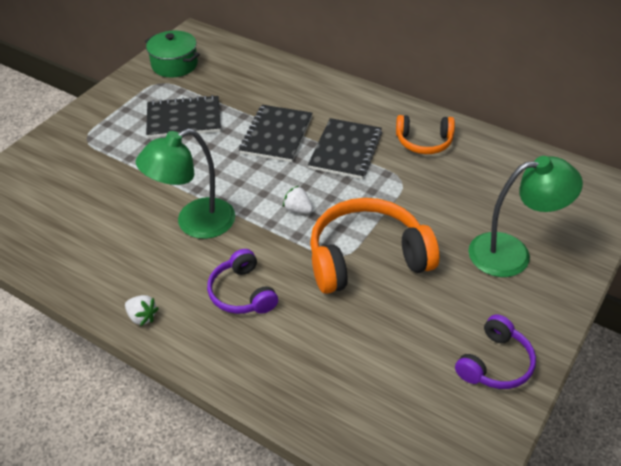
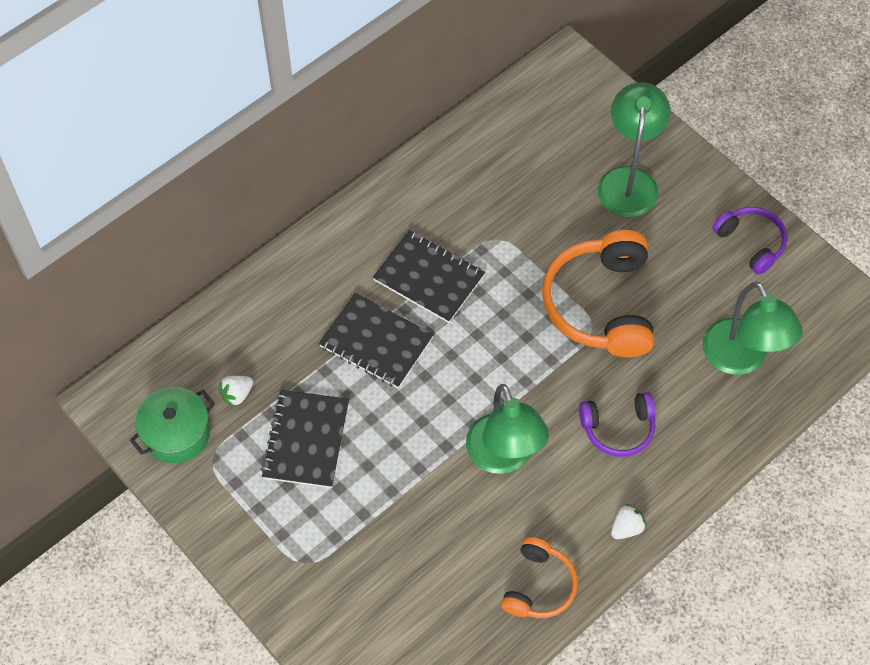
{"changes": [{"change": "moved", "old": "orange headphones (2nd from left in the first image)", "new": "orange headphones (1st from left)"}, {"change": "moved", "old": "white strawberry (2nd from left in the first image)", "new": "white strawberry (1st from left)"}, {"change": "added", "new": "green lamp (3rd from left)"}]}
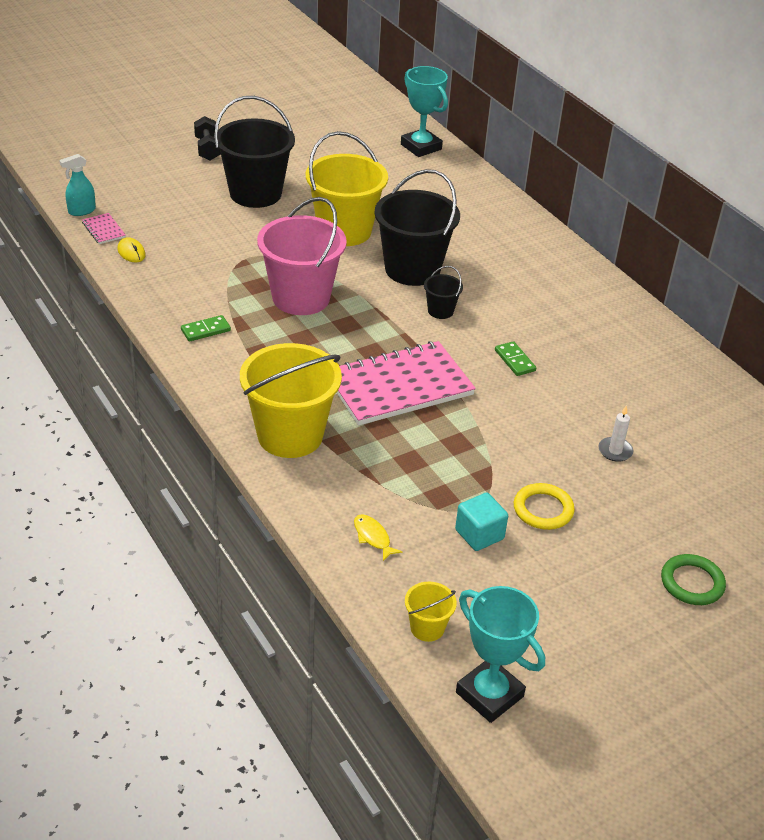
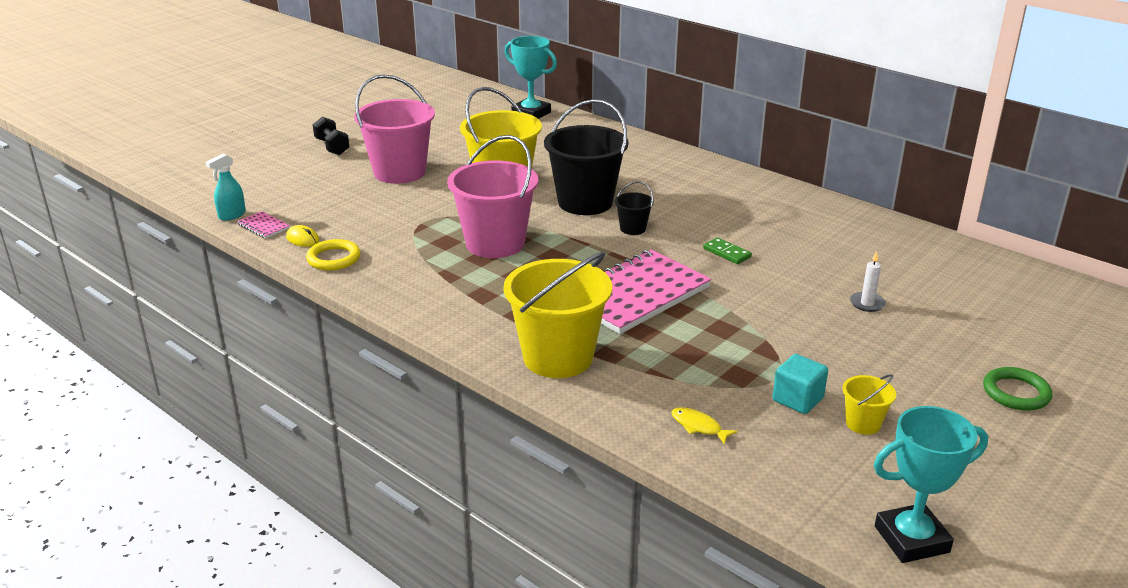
{"changes": [{"change": "recoloured", "old": "black bucket (1st from left)", "new": "pink bucket (1st from left)"}, {"change": "removed", "old": "green domino (1st from left)"}, {"change": "moved", "old": "yellow ring"}, {"change": "moved", "old": "yellow bucket (3rd from left)"}, {"change": "turned", "old": "turquoise trophy (2nd from left)", "degrees": -45}]}
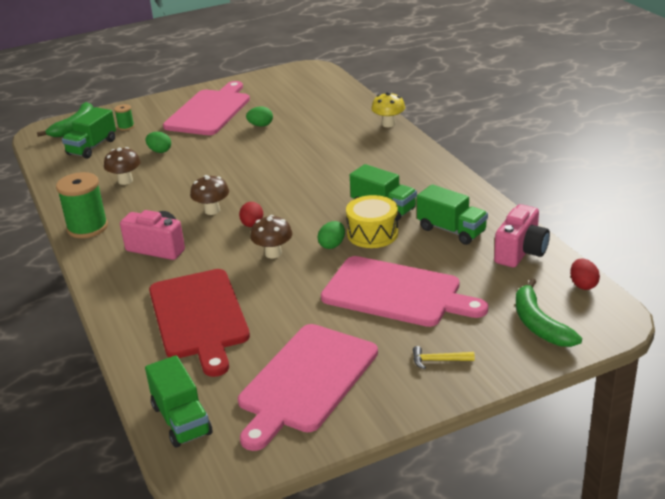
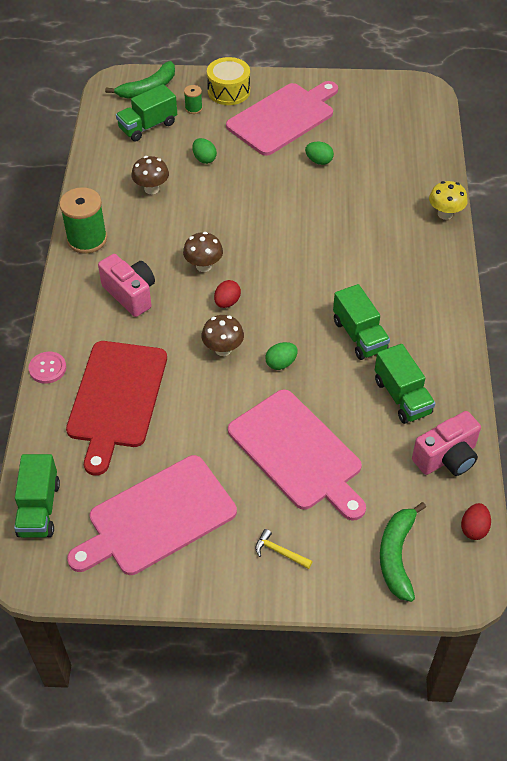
{"changes": [{"change": "moved", "old": "yellow drum"}, {"change": "added", "new": "pink button"}]}
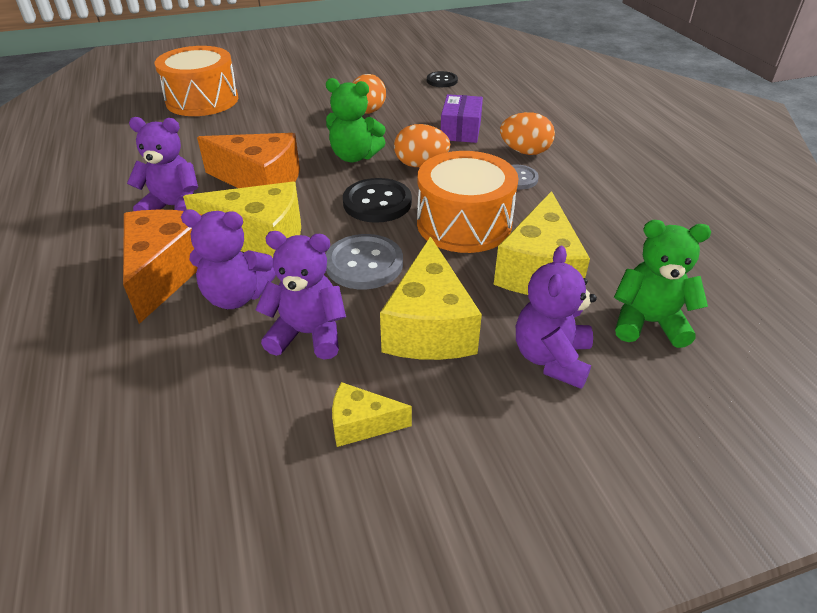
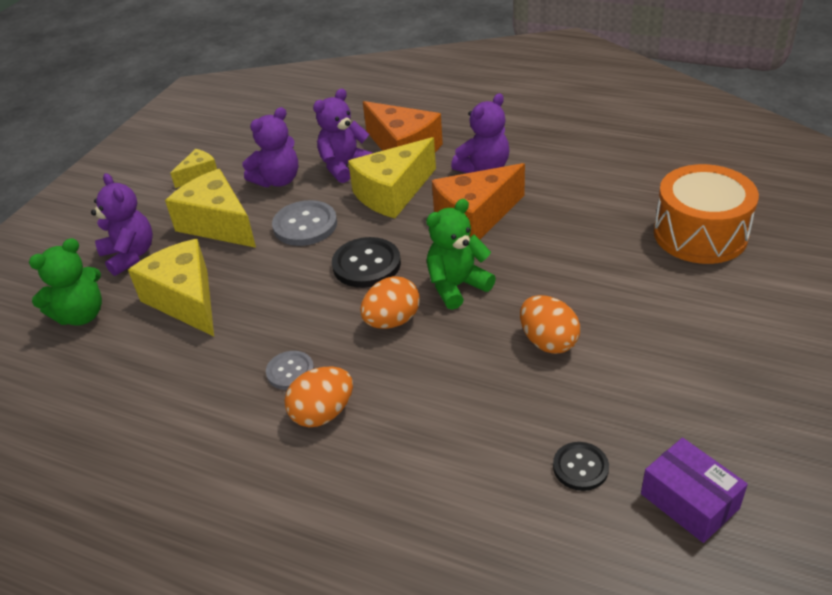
{"changes": [{"change": "moved", "old": "purple box"}, {"change": "removed", "old": "orange drum (2nd from left)"}]}
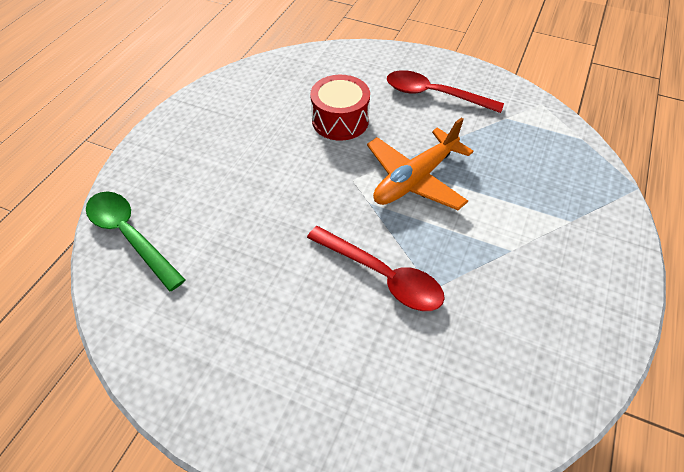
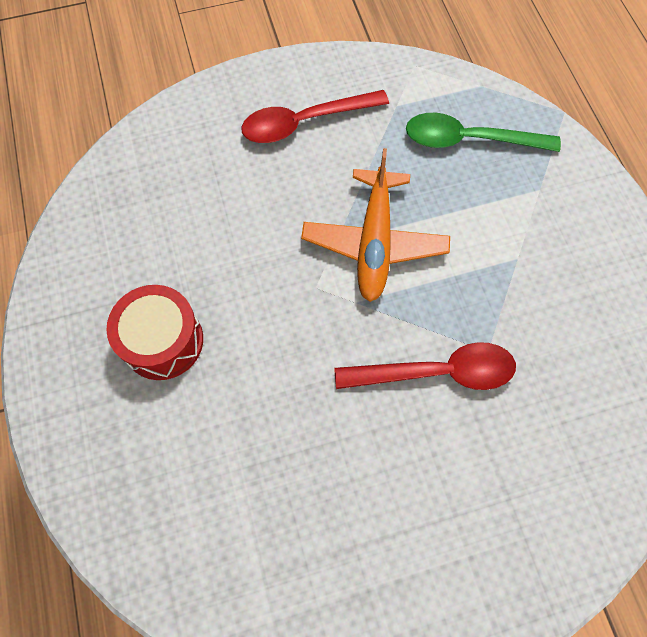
{"changes": [{"change": "moved", "old": "red drum"}, {"change": "moved", "old": "green spoon"}]}
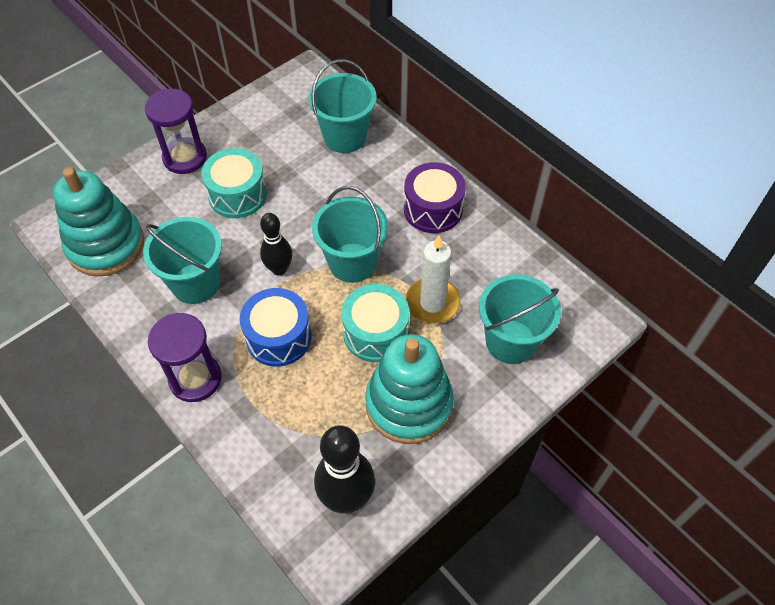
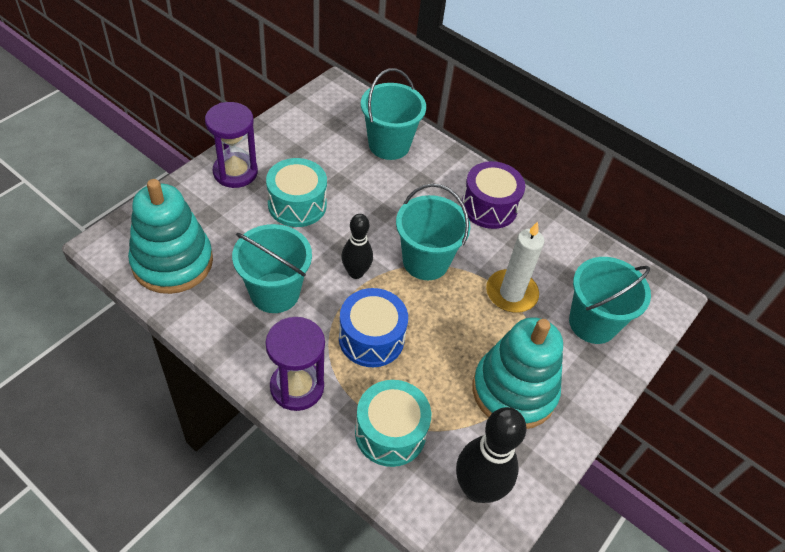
{"changes": [{"change": "moved", "old": "turquoise drum (2nd from left)"}]}
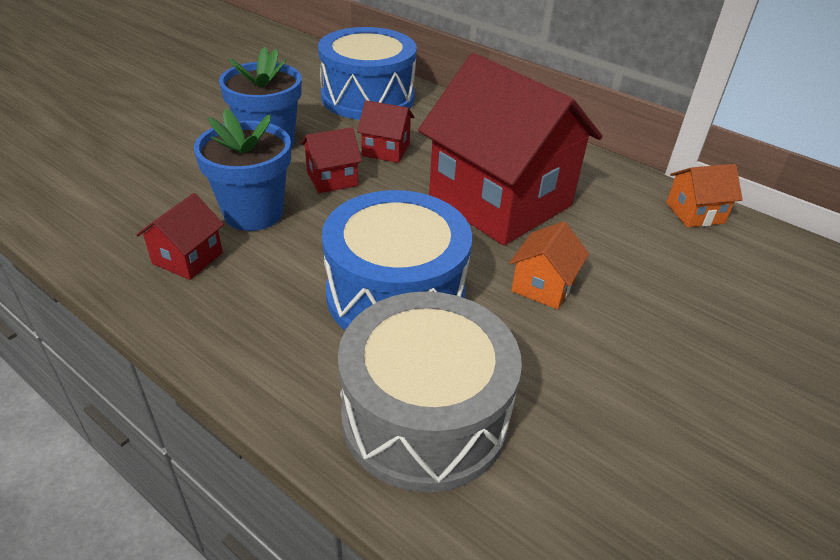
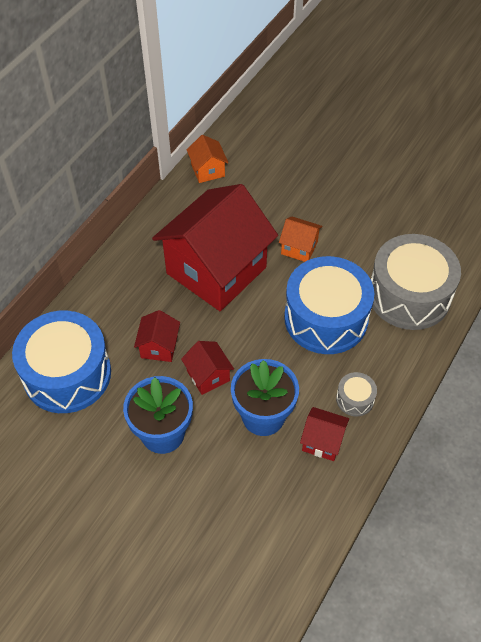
{"changes": [{"change": "added", "new": "grey drum (1st from left)"}]}
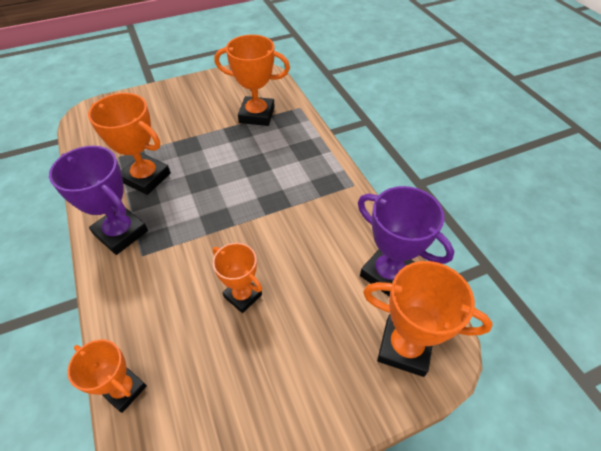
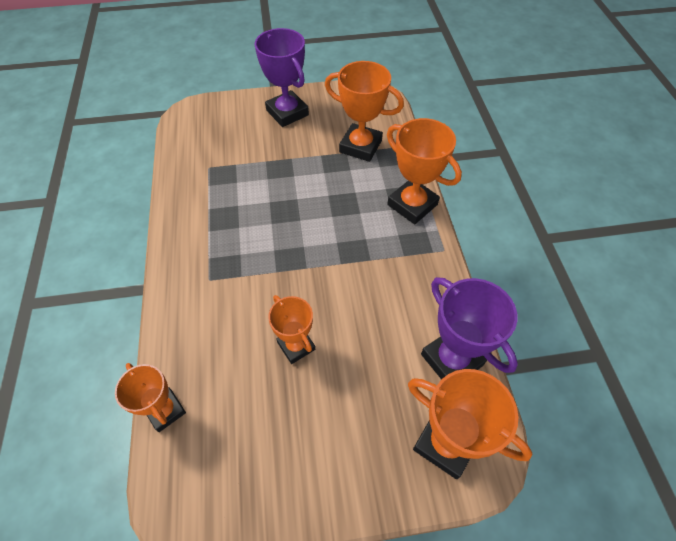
{"changes": [{"change": "moved", "old": "orange trophy (2nd from left in the first image)", "new": "orange trophy (4th from left)"}, {"change": "moved", "old": "purple trophy (1st from left)"}]}
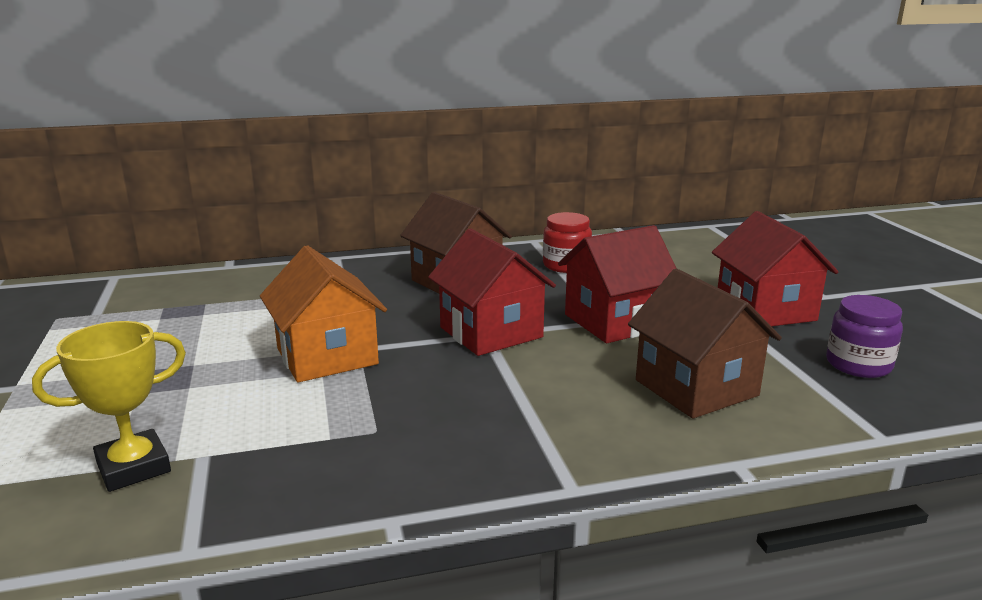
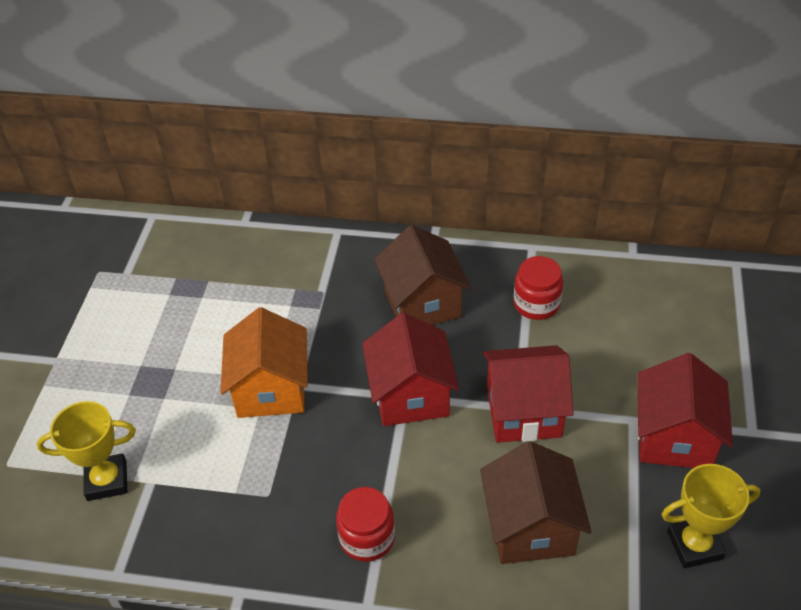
{"changes": [{"change": "replaced", "old": "purple jar", "new": "yellow trophy (2nd from left)"}, {"change": "added", "new": "red jar (1st from left)"}]}
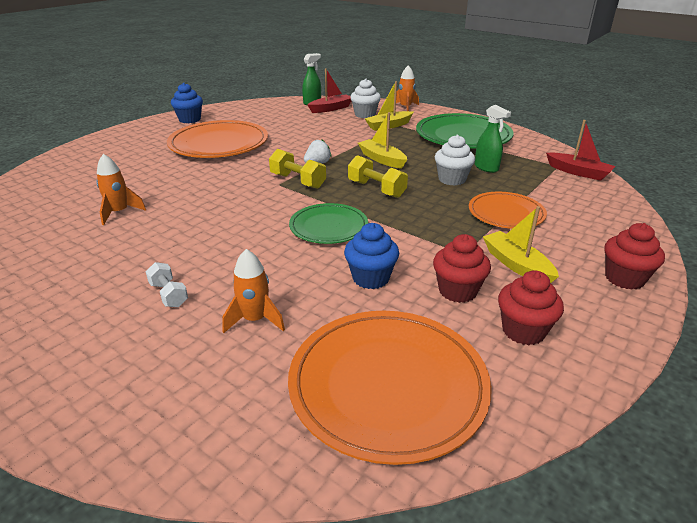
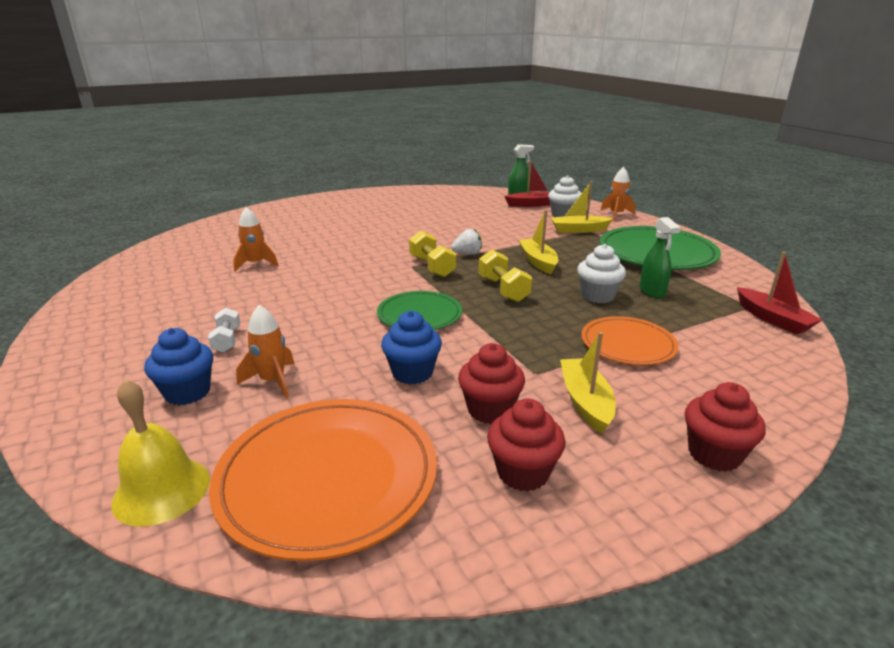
{"changes": [{"change": "moved", "old": "blue cupcake (1st from left)"}, {"change": "removed", "old": "orange plate (1st from left)"}, {"change": "added", "new": "yellow bell"}]}
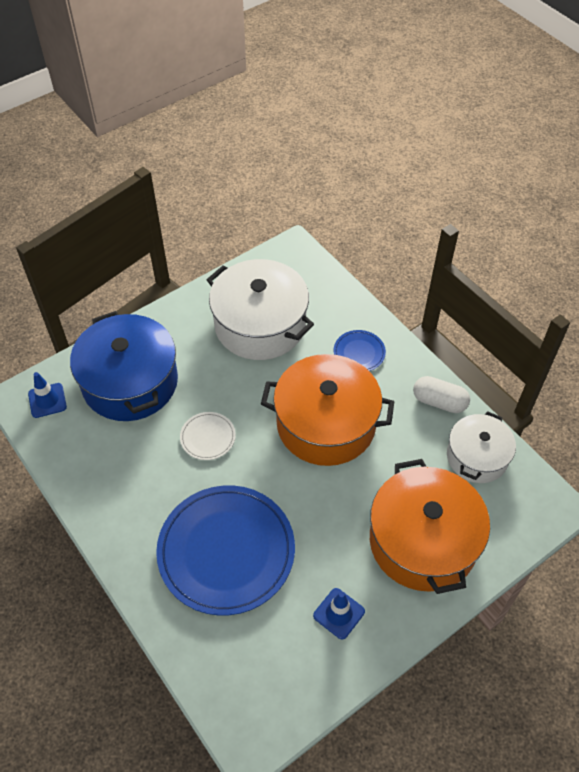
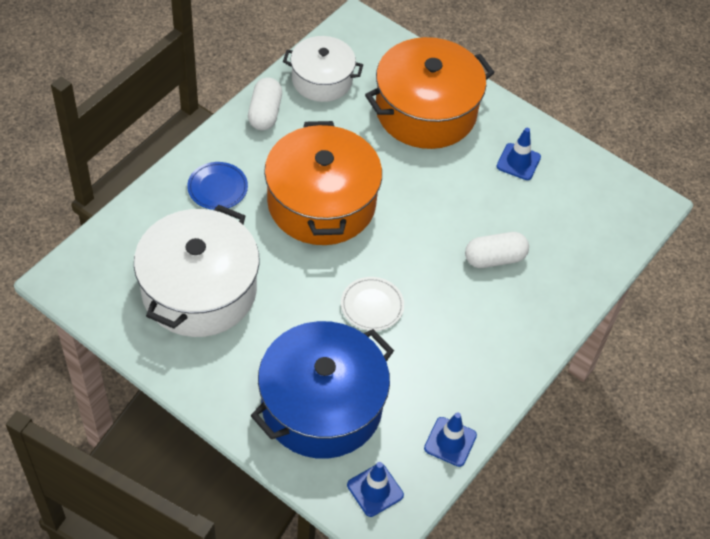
{"changes": [{"change": "replaced", "old": "blue plate (1st from left)", "new": "white capsule (2nd from left)"}, {"change": "added", "new": "blue traffic cone (2nd from left)"}]}
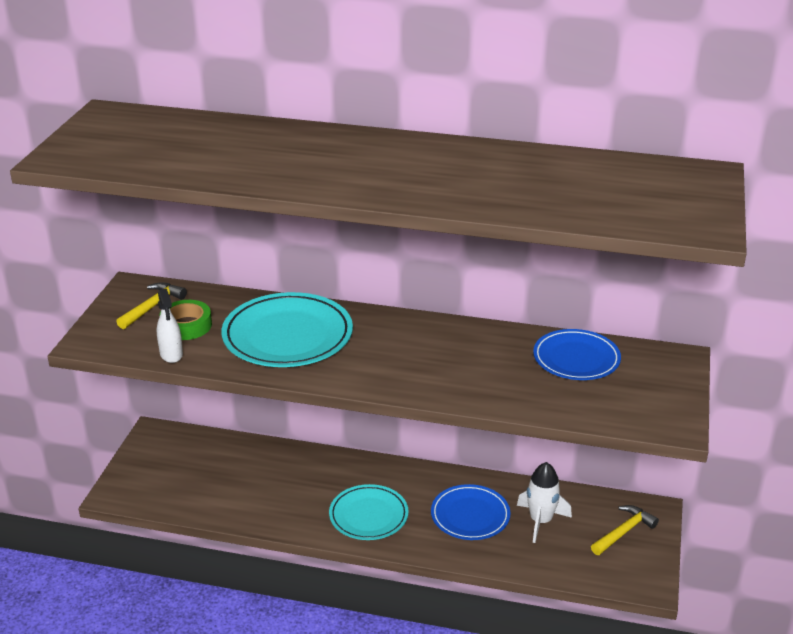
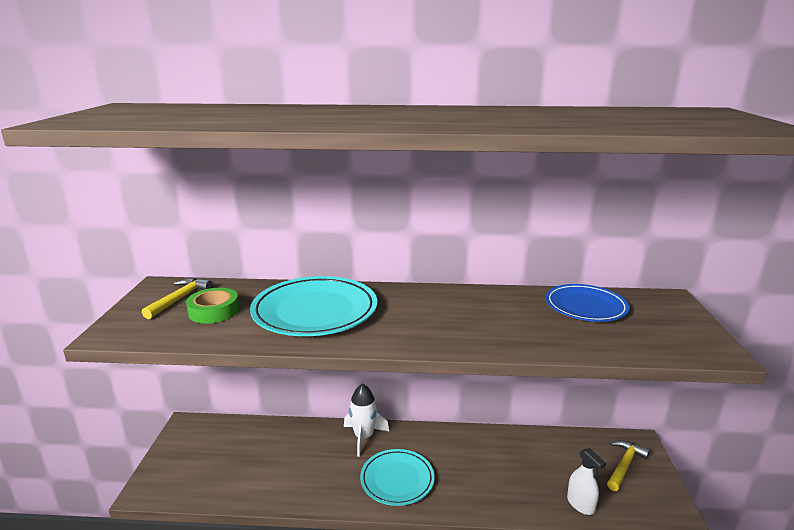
{"changes": [{"change": "moved", "old": "white spray bottle"}, {"change": "moved", "old": "white rocket"}, {"change": "removed", "old": "blue plate (1st from left)"}]}
